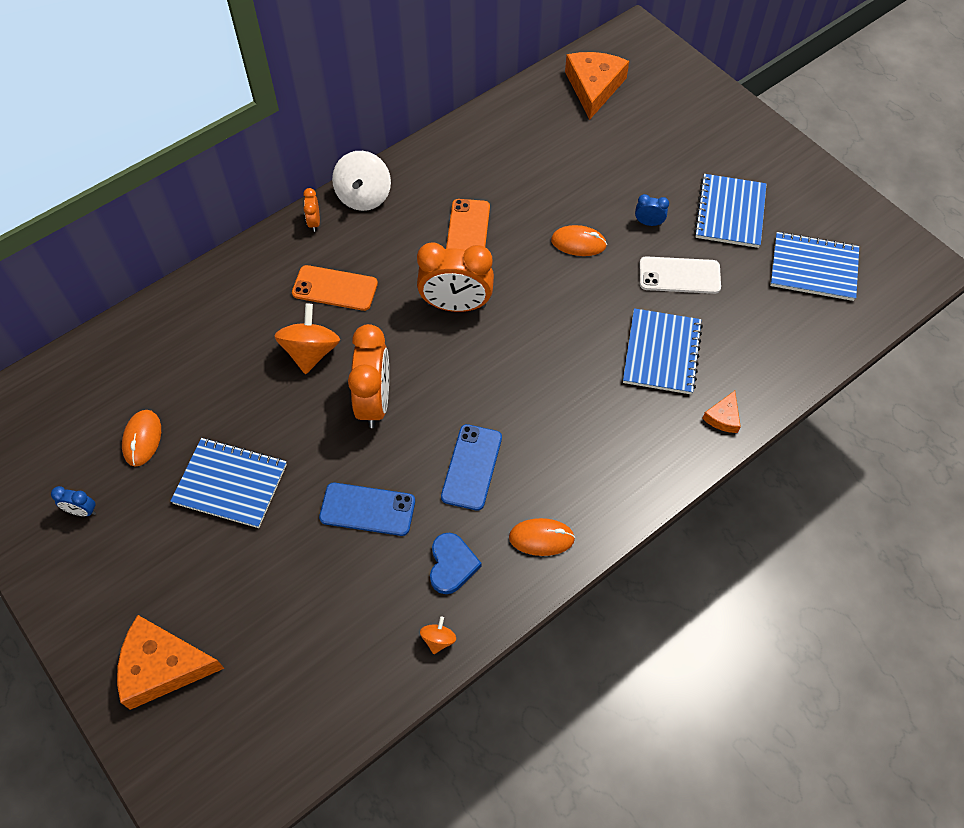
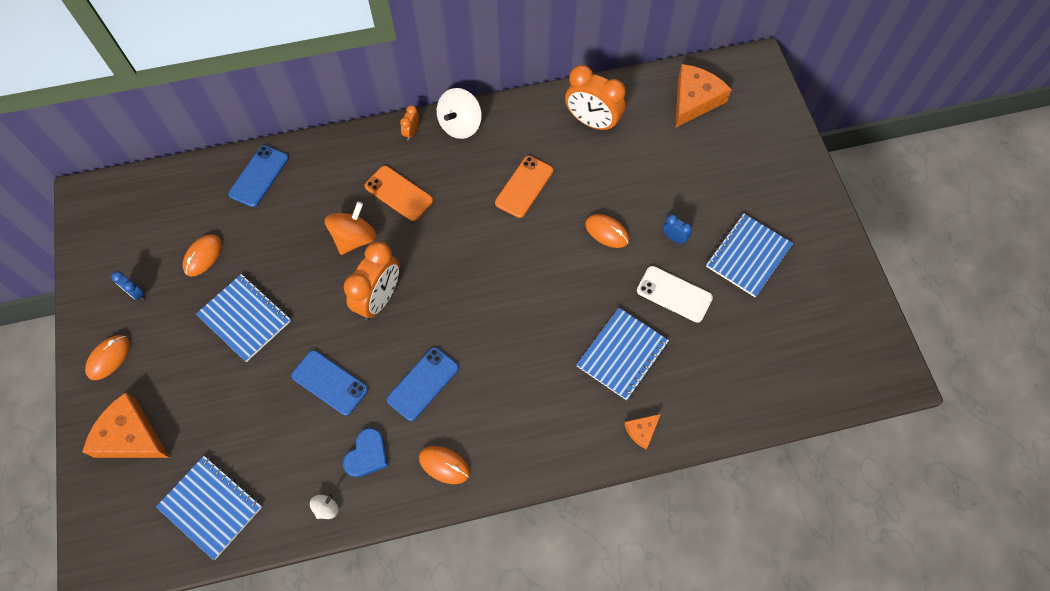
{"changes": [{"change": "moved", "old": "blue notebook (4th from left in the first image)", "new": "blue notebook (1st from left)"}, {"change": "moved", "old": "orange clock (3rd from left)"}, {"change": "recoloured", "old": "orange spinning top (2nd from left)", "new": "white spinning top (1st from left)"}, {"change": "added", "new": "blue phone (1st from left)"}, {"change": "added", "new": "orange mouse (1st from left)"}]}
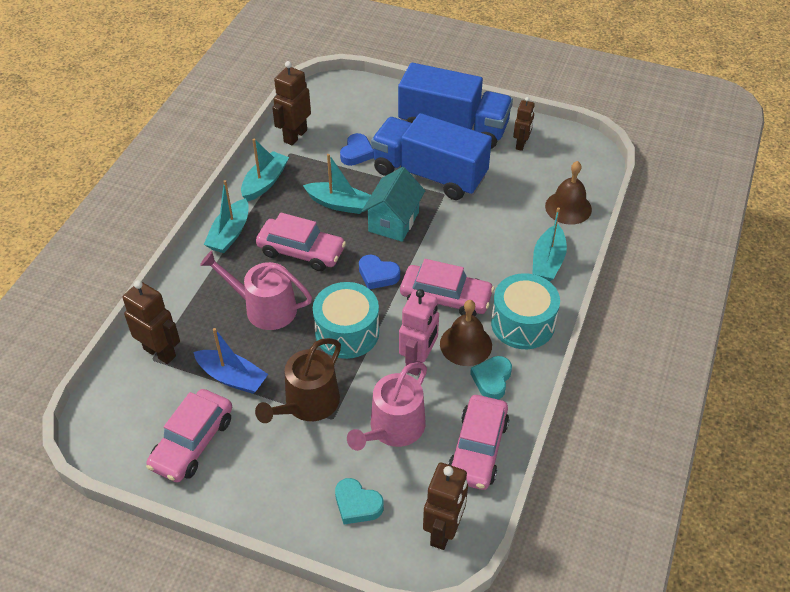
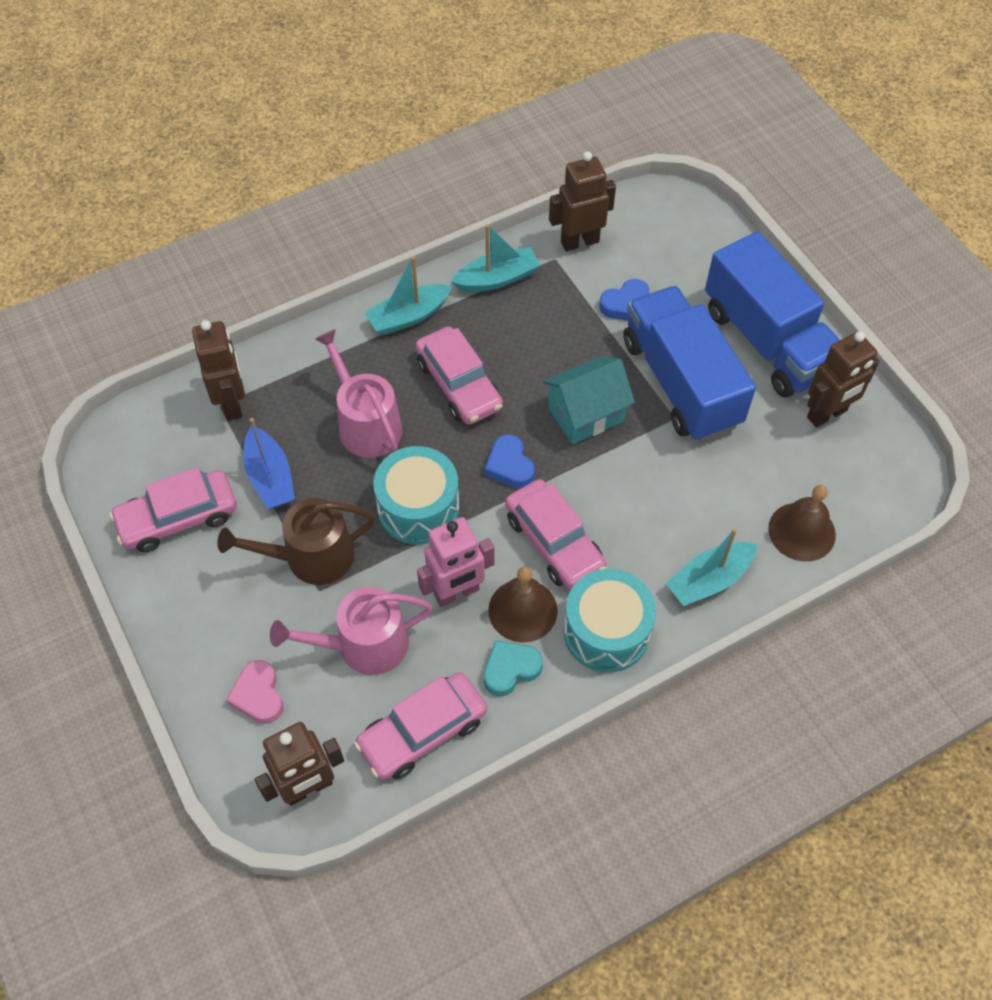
{"changes": [{"change": "resized", "old": "brown robot (4th from left)", "factor": 1.54}, {"change": "removed", "old": "turquoise boat (3rd from left)"}, {"change": "recoloured", "old": "turquoise heart (1st from left)", "new": "pink heart"}]}
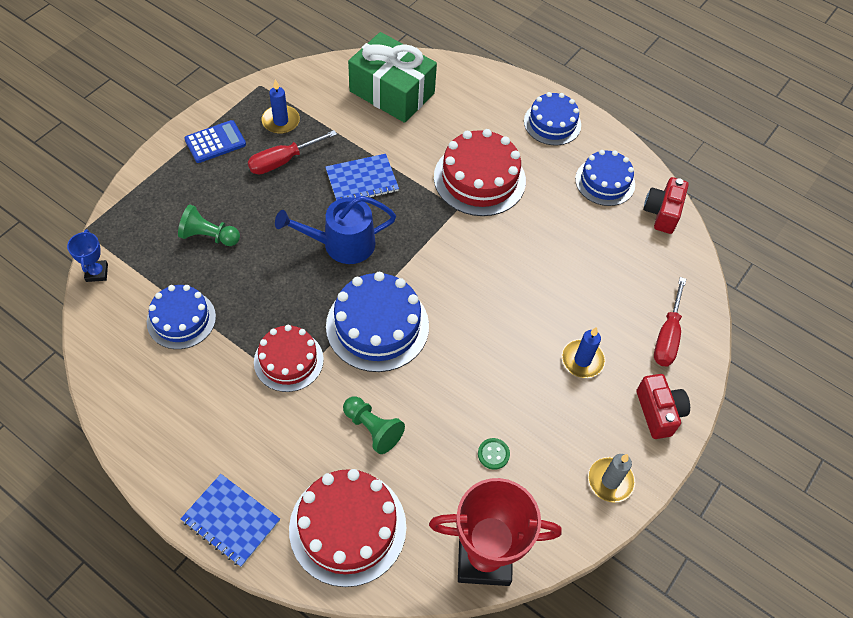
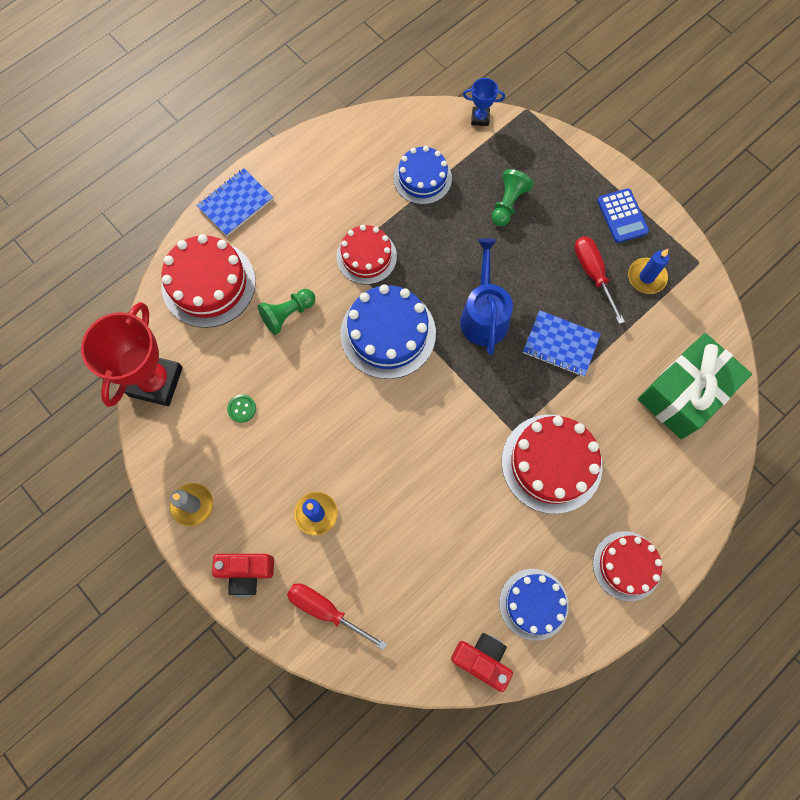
{"changes": [{"change": "recoloured", "old": "blue cake (3rd from left)", "new": "red cake (4th from left)"}, {"change": "turned", "old": "blue notebook (2nd from left)", "degrees": -60}]}
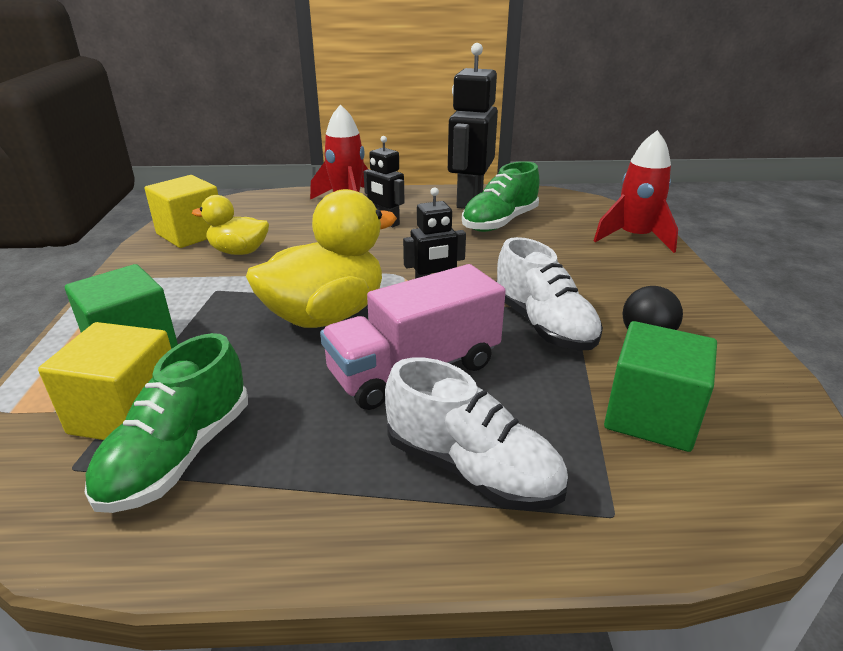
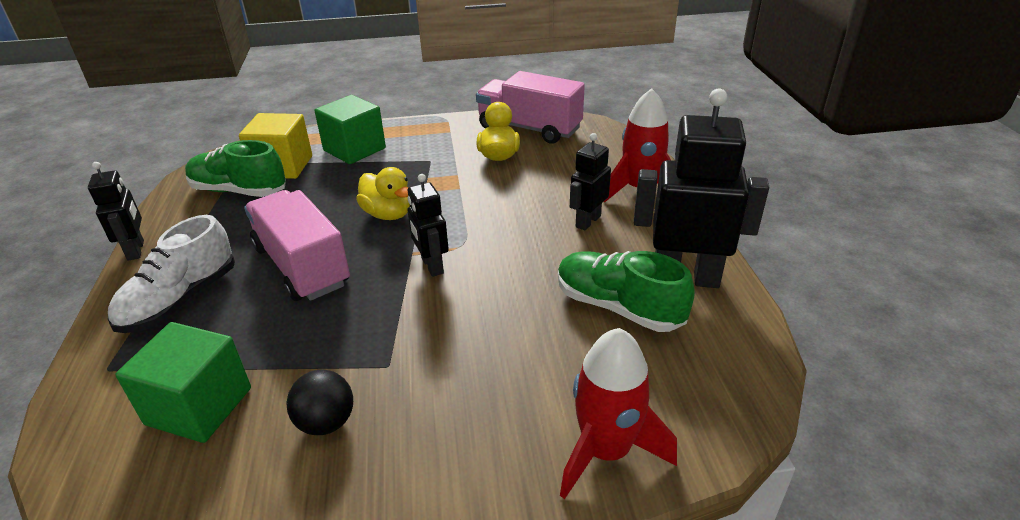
{"changes": [{"change": "replaced", "old": "yellow cube (2nd from left)", "new": "pink truck (2nd from left)"}, {"change": "resized", "old": "yellow duck (2nd from left in the first image)", "factor": 0.57}, {"change": "removed", "old": "white shoe (2nd from left)"}, {"change": "added", "new": "black robot (1st from left)"}]}
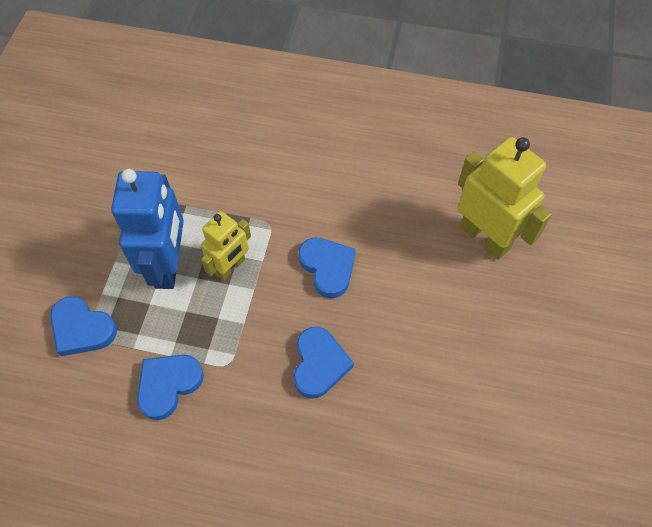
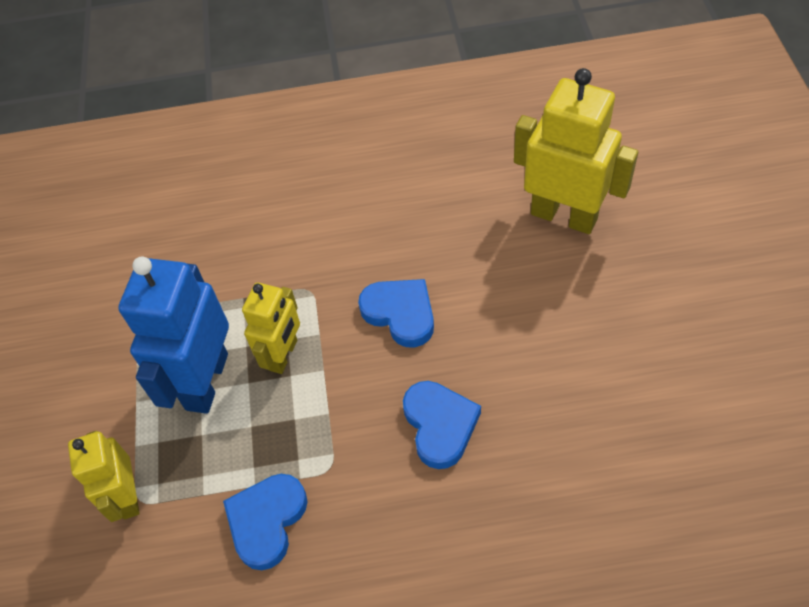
{"changes": [{"change": "turned", "old": "blue robot", "degrees": -150}, {"change": "replaced", "old": "blue heart (1st from left)", "new": "yellow robot (1st from left)"}]}
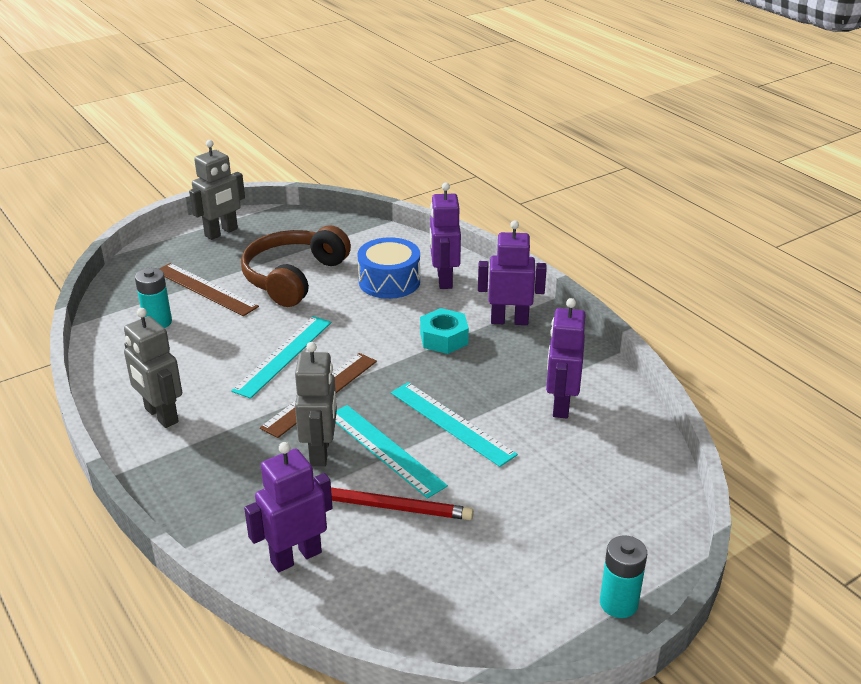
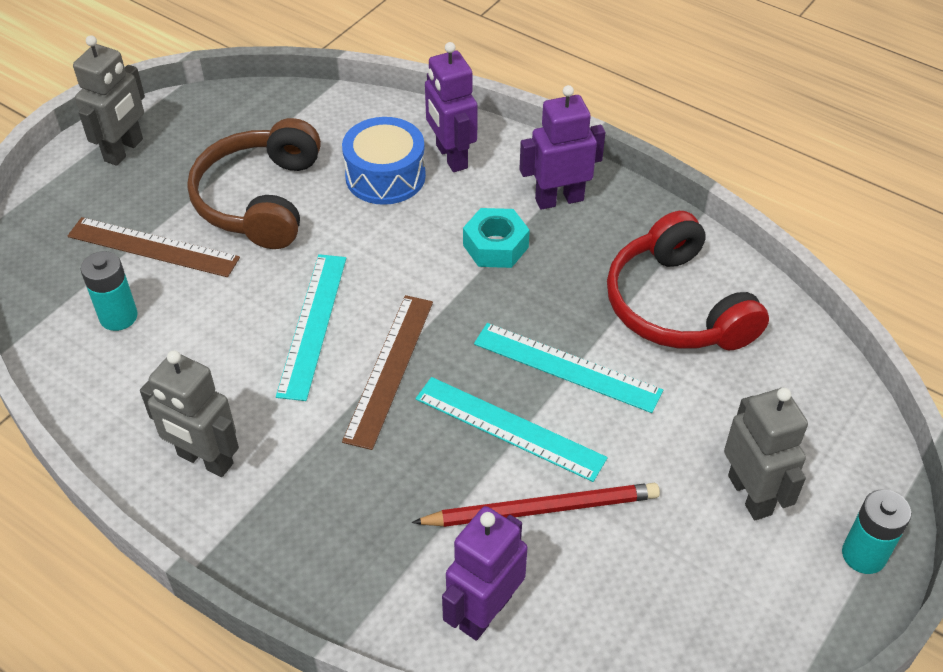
{"changes": [{"change": "replaced", "old": "purple robot (4th from left)", "new": "red headphones"}, {"change": "moved", "old": "grey robot (3rd from left)"}]}
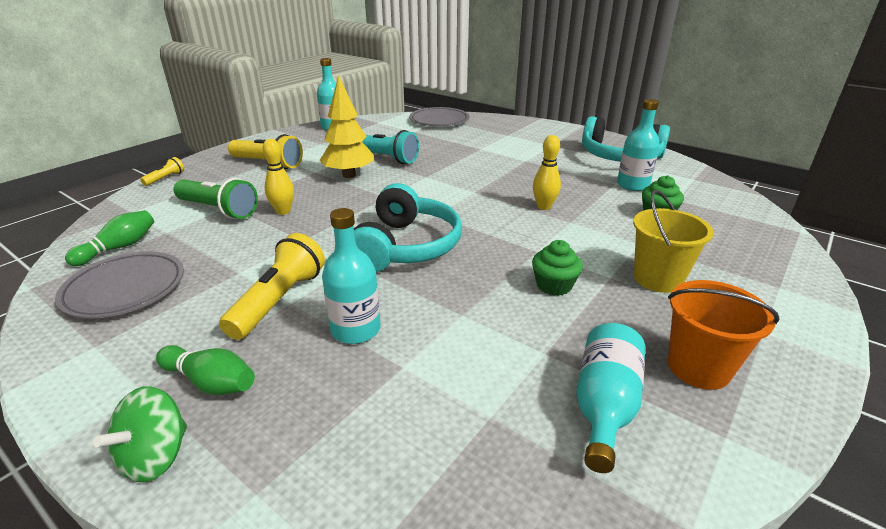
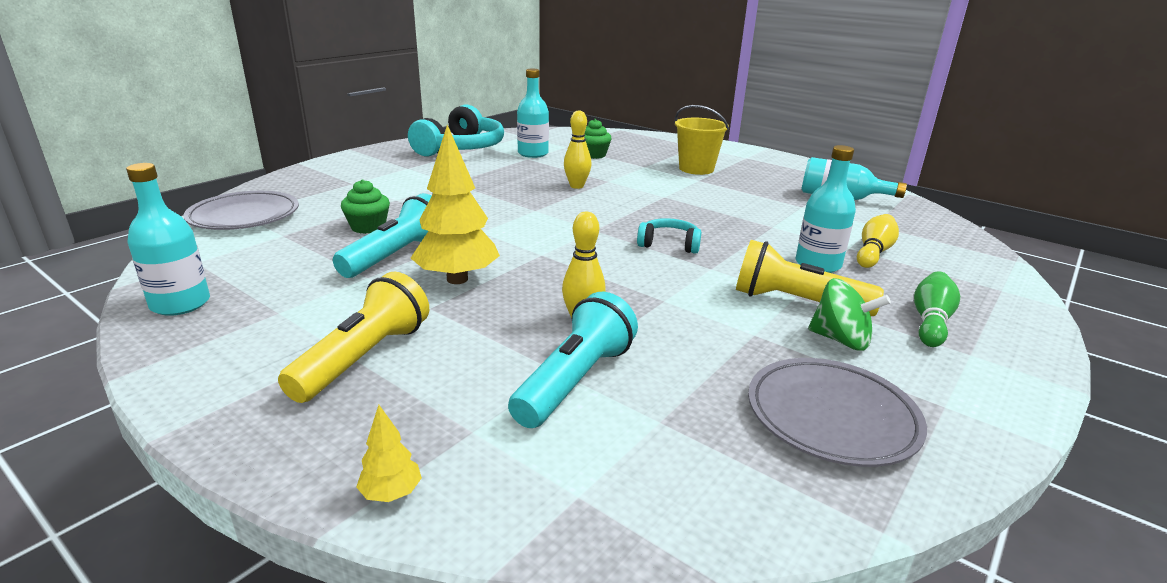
{"changes": [{"change": "replaced", "old": "yellow flashlight (1st from left)", "new": "yellow tree (1st from left)"}, {"change": "recoloured", "old": "green flashlight", "new": "turquoise flashlight (2nd from left)"}, {"change": "resized", "old": "turquoise headphones (1st from left in the first image)", "factor": 0.5}, {"change": "removed", "old": "green bowling pin (1st from left)"}, {"change": "moved", "old": "green cupcake (1st from left)"}, {"change": "removed", "old": "orange bucket"}, {"change": "moved", "old": "green spinning top"}, {"change": "added", "new": "yellow bowling pin (3rd from left)"}]}
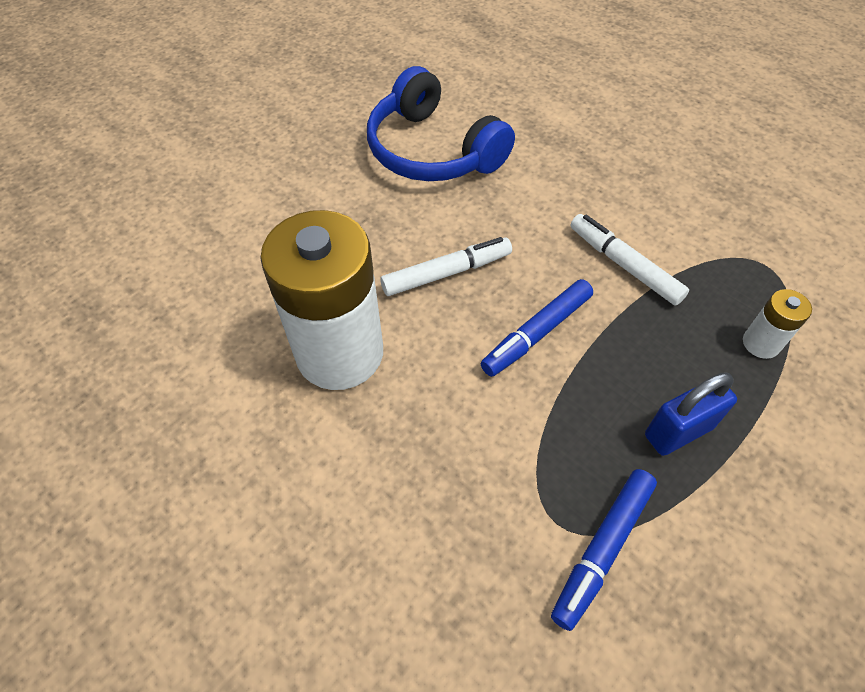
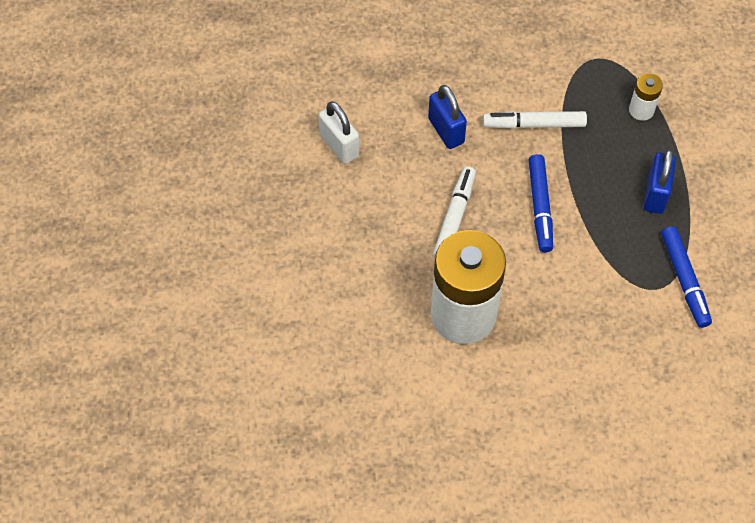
{"changes": [{"change": "replaced", "old": "blue headphones", "new": "white padlock"}, {"change": "added", "new": "blue padlock (1st from left)"}]}
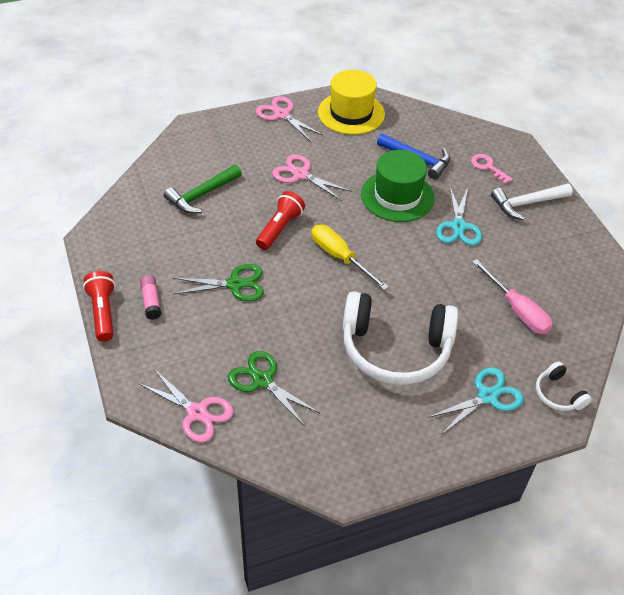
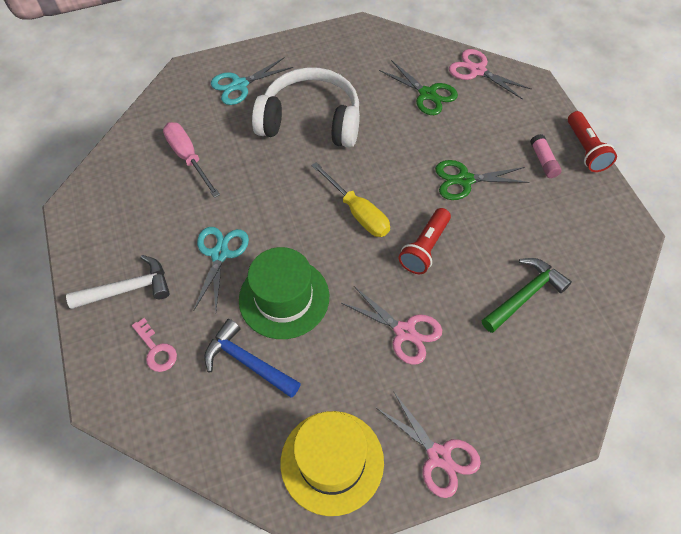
{"changes": [{"change": "removed", "old": "white headphones (2nd from left)"}]}
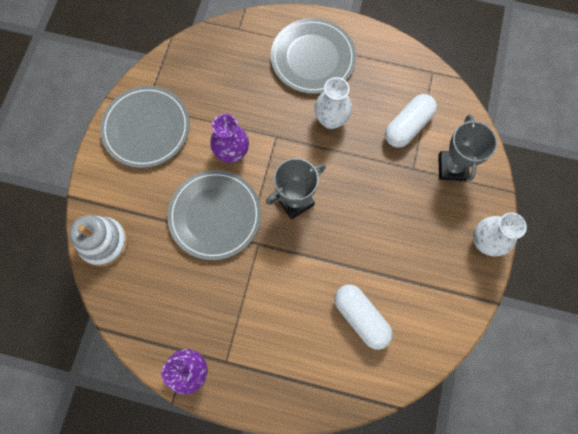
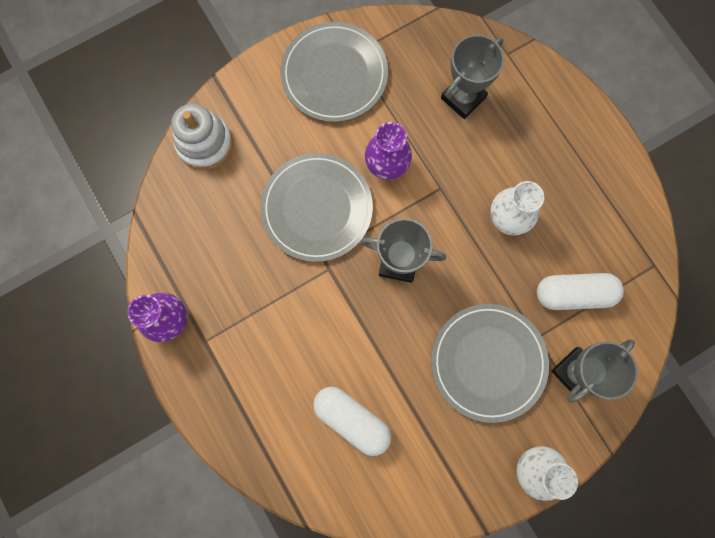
{"changes": [{"change": "moved", "old": "grey plate (3rd from left)"}, {"change": "turned", "old": "white capsule (1st from left)", "degrees": -60}, {"change": "added", "new": "grey trophy (2nd from left)"}]}
